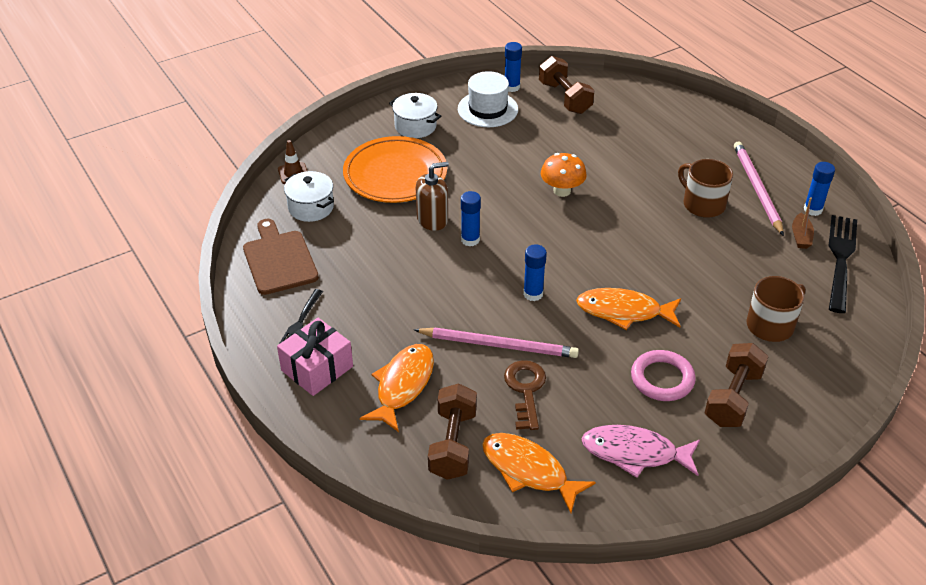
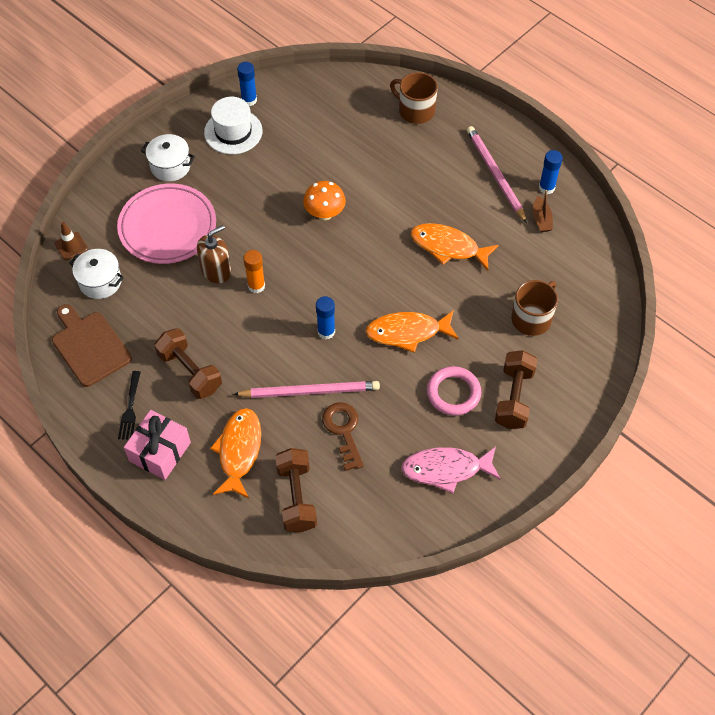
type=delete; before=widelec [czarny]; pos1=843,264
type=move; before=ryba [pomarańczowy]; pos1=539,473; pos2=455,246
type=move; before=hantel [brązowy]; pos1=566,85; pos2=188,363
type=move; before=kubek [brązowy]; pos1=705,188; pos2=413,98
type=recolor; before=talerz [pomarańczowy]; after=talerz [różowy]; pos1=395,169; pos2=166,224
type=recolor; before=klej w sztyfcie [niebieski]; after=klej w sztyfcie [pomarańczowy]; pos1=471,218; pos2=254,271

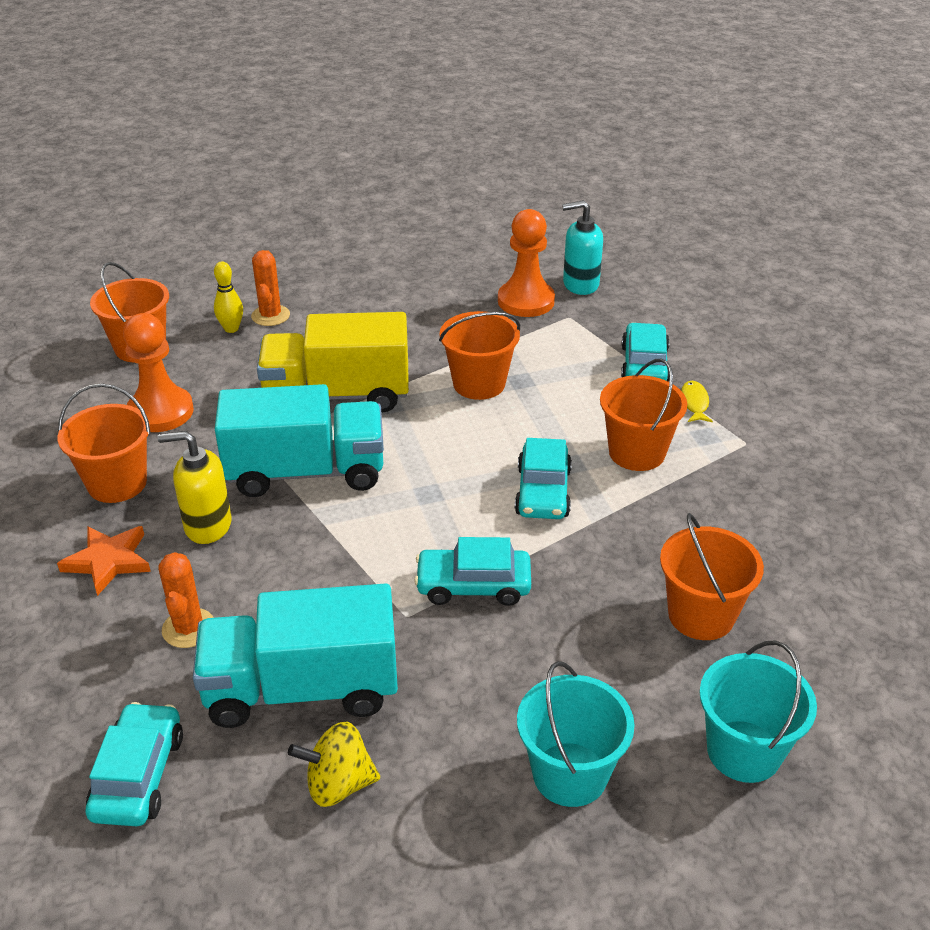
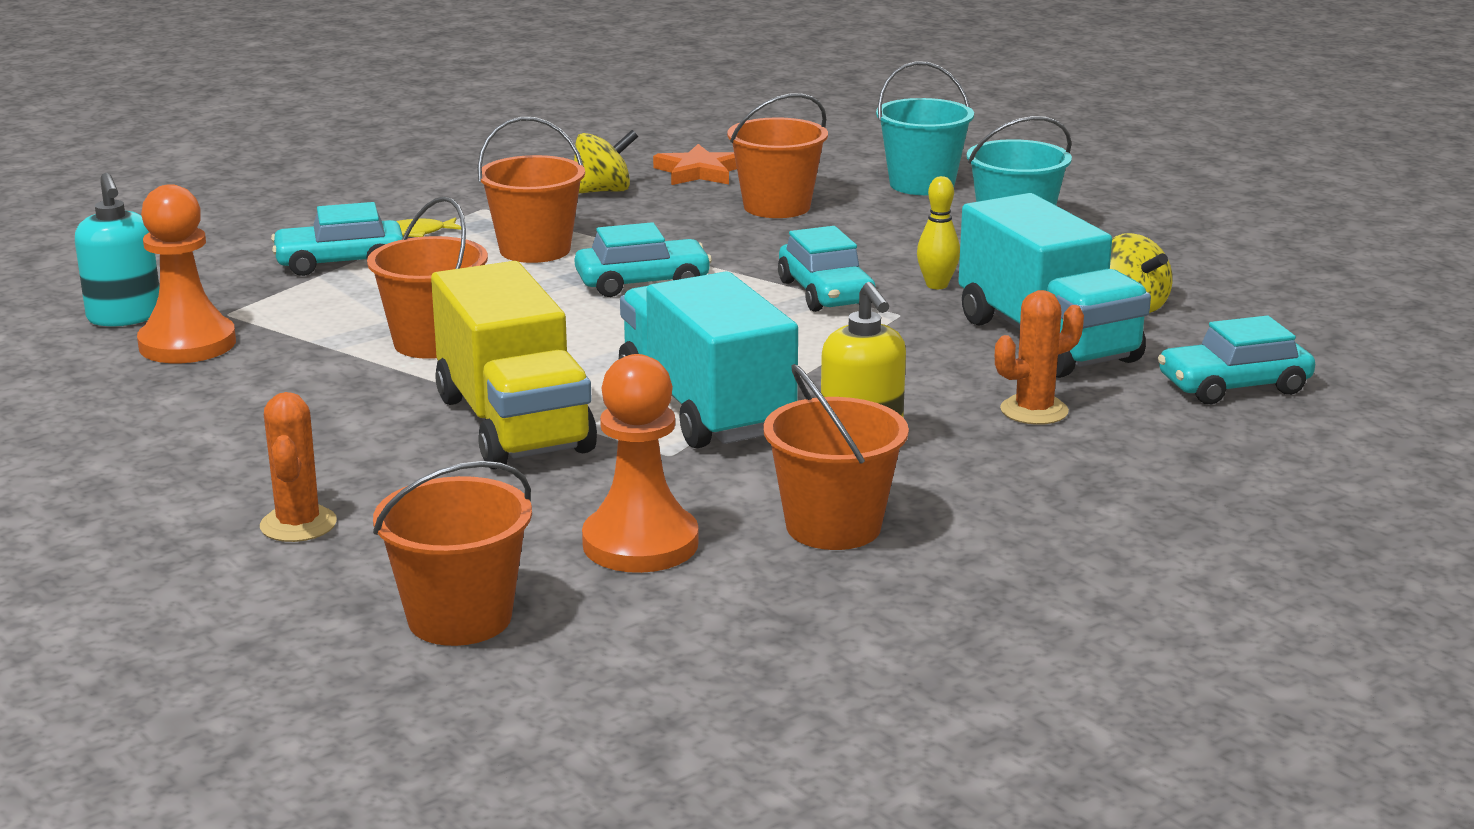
type=insert; after=bączek [żółty]; pos2=606,161
type=move; before=gwiazda [pomarańczowy]; pos1=104,561; pos2=695,164
type=move; before=kręgiel [żółty]; pos1=228,297; pos2=938,232
type=rotate; before=kaktus [pomarańczowy]; pos1=270,288; pos2=298,467; turn=-75

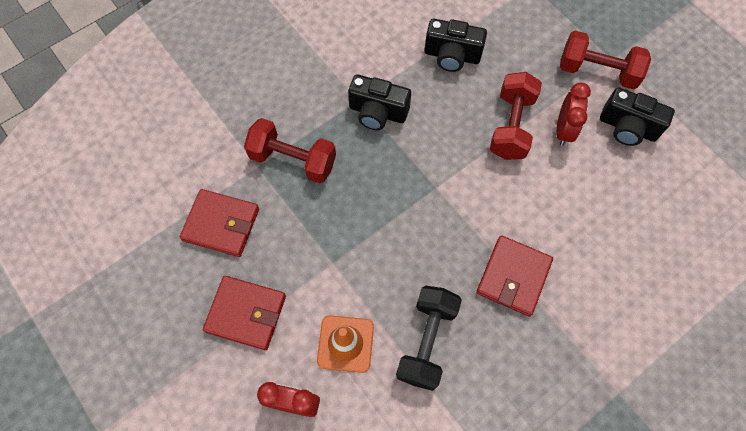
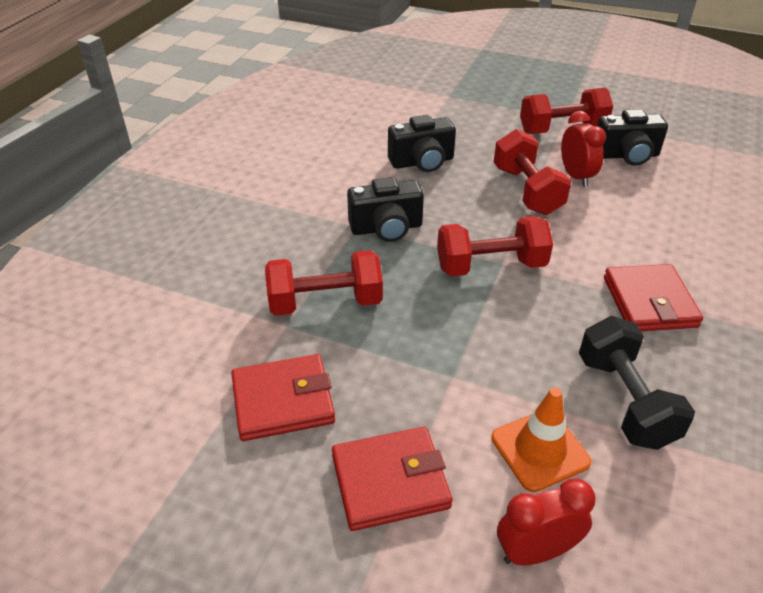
type=insert; after=hantel [czerwony]; pos2=495,246

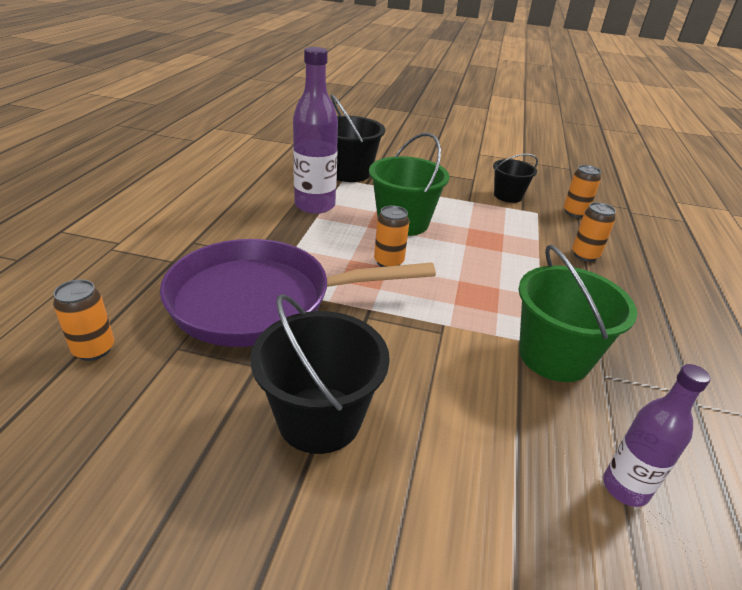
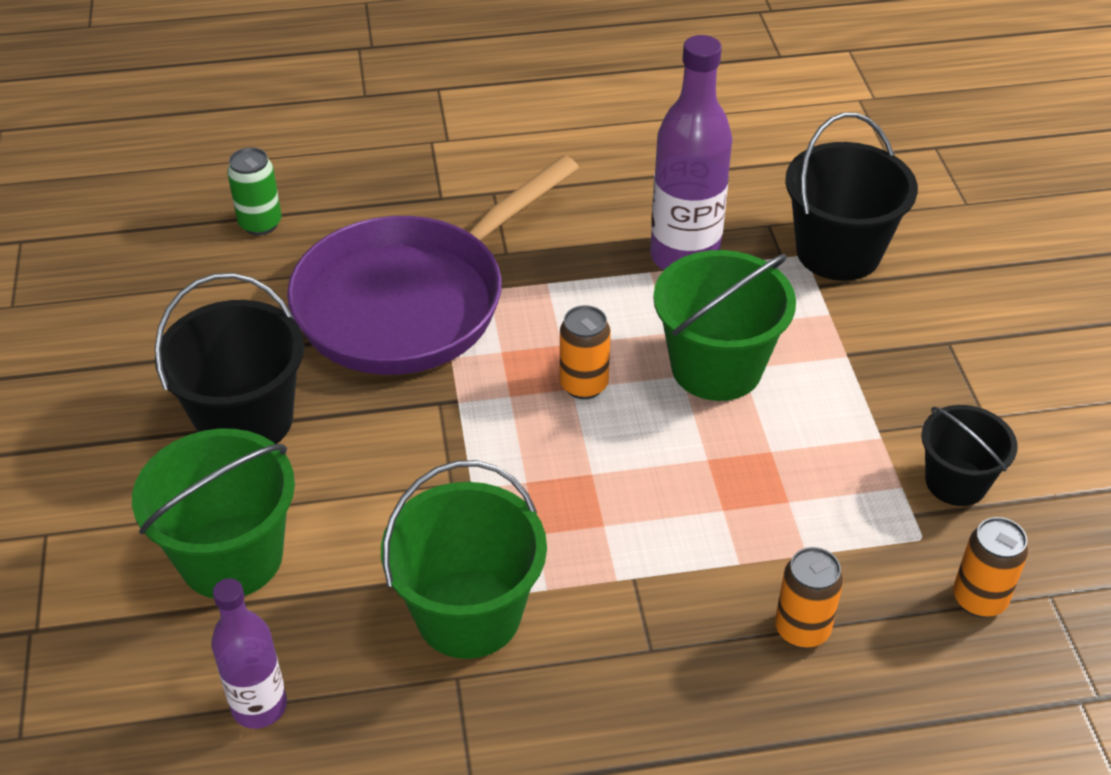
type=insert; after=wiadro [zielony]; pos2=213,513
type=recolor; before=puszka [pomarańczowy]; after=puszka [zielony]; pos1=83,320; pos2=254,191
type=rotate; before=patelnia [fioletowy]; pos1=298,293; pos2=433,265; turn=-105

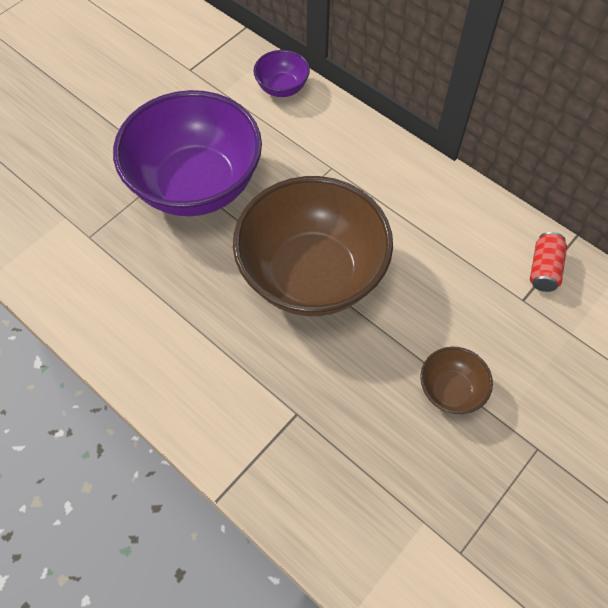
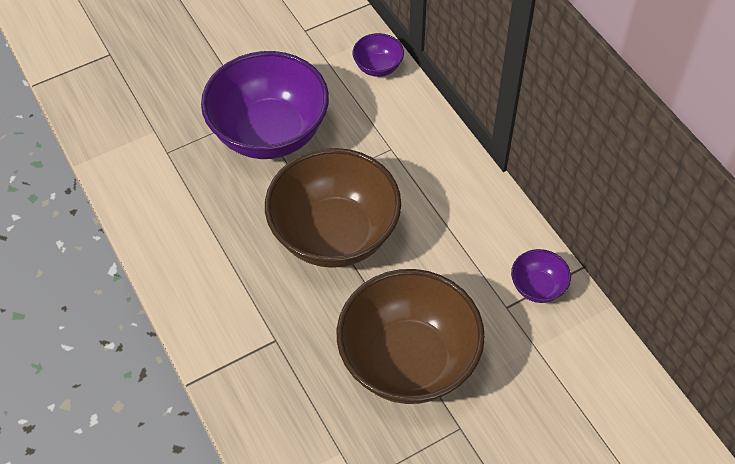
type=replace; before=puszka [czerwony]; after=miska [fioletowy]; pos1=548,262; pos2=541,276
type=resize; before=miska [brązowy]; pos1=456,380; pos2=411,336; scale=2.31

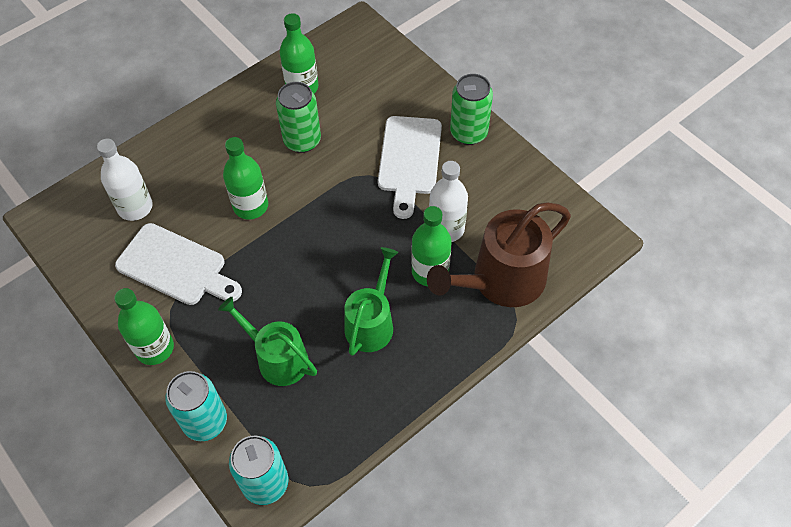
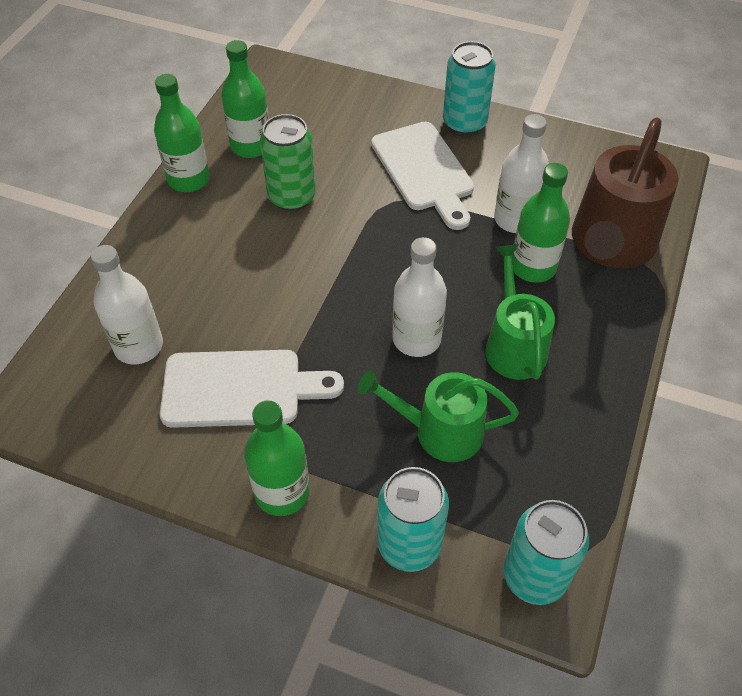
type=insert; after=butelka [biały]; pos2=419,297
type=move; before=butelka [zielony]; pos1=245,178; pos2=182,133
type=recolor; before=puszka [zielony]; after=puszka [turkusowy]; pos1=471,109; pos2=469,88

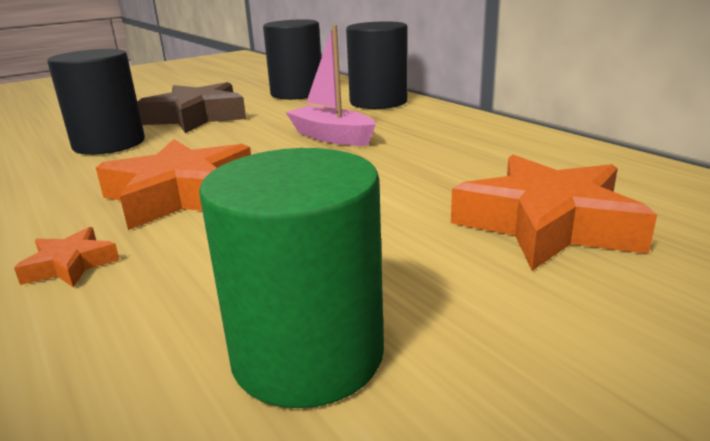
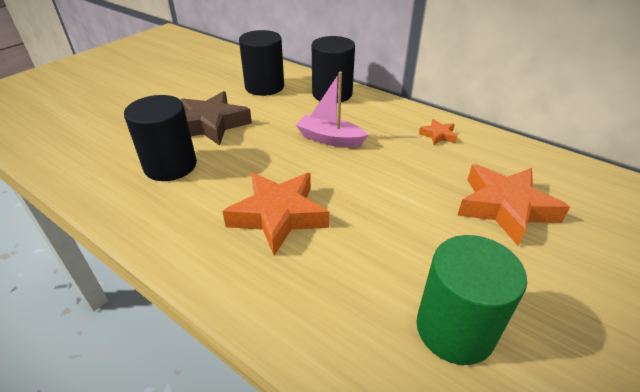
type=move; before=gwiazda [pomarańczowy]; pos1=67,257; pos2=438,132

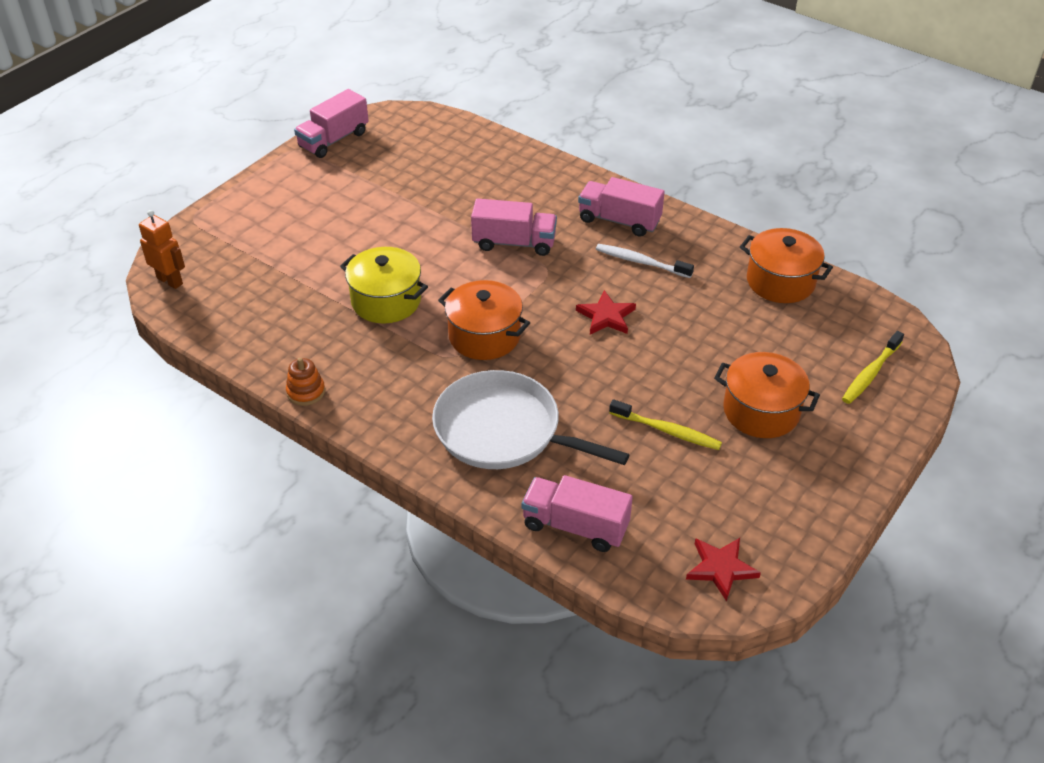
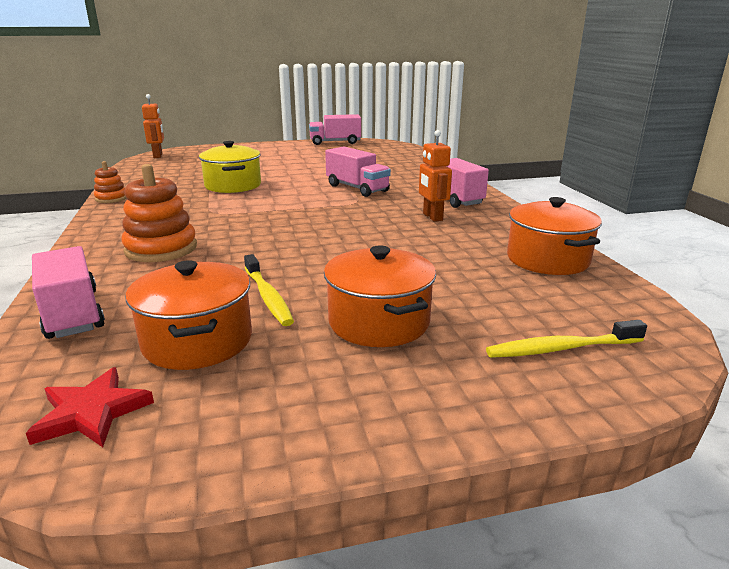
type=delete; before=gwiazda [czerwony]; pos1=606,312
type=move; before=garnek [pomarańczowy]; pos1=484,320; pos2=188,315
type=replace; before=patelnia [biały]; after=zabawka nakładanka [pomarańczowy]; pos1=531,419; pos2=159,213
type=replace; before=szczoteczka do zębów [biały]; after=robot [pomarańczowy]; pos1=645,261; pos2=435,176

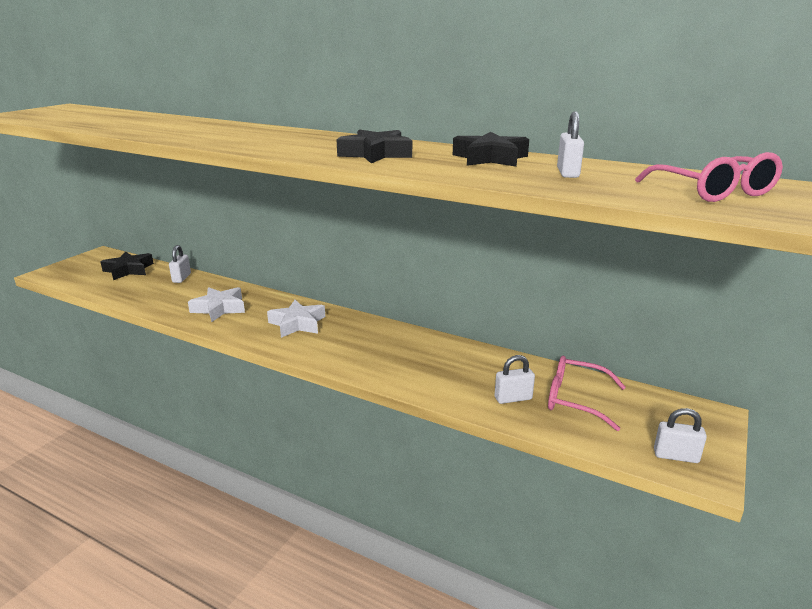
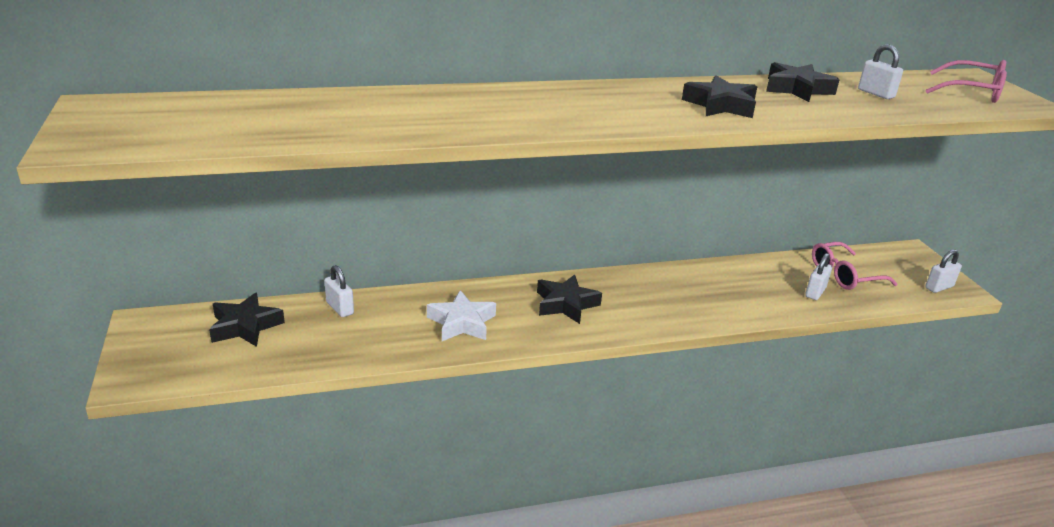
type=recolor; before=gwiazda [biały]; after=gwiazda [czarny]; pos1=296,319; pos2=569,299

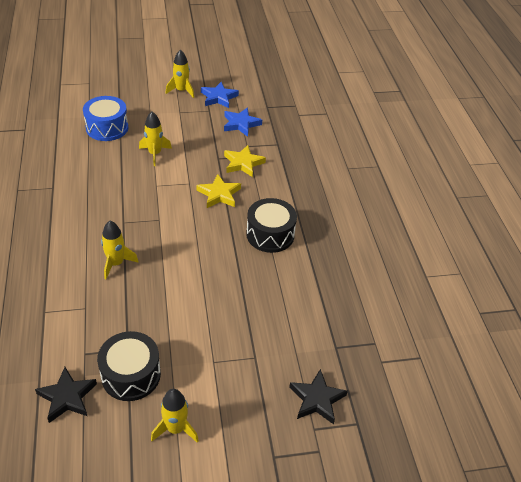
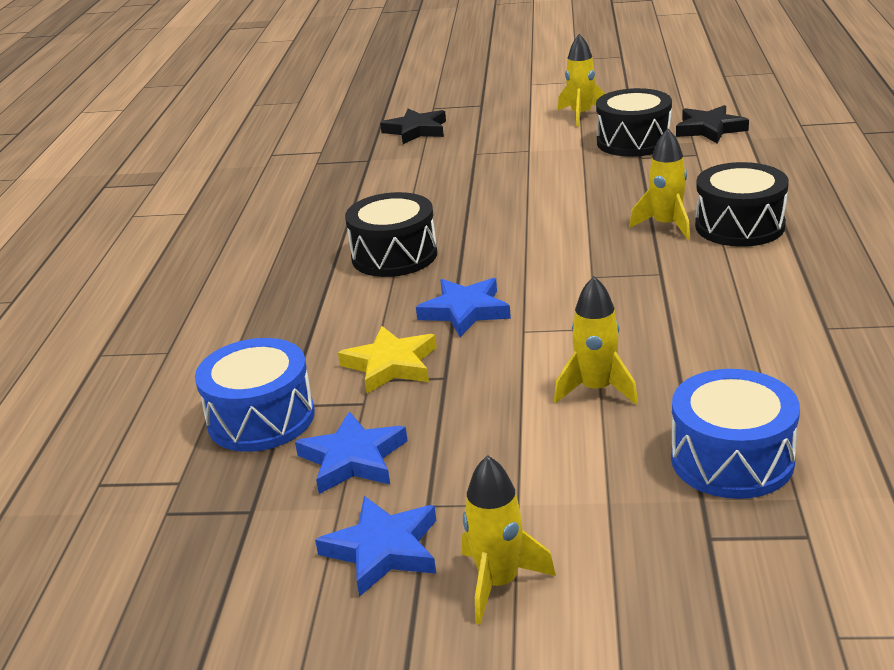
type=insert; after=bęben [niebieski]; pos2=255,395
type=insert; after=bęben [czarny]; pos2=742,204
type=recolor; before=gwiazda [żółty]; after=gwiazda [niebieski]; pos1=219,191; pos2=463,307

